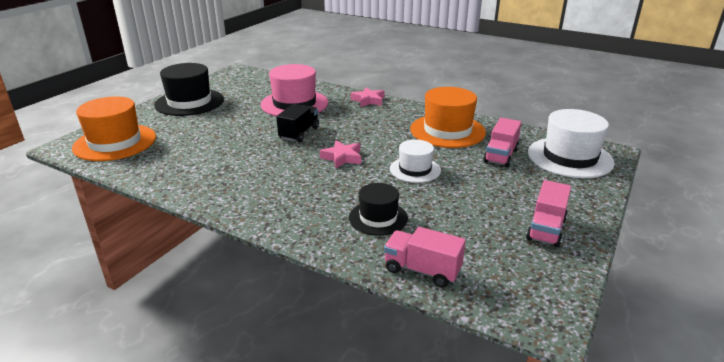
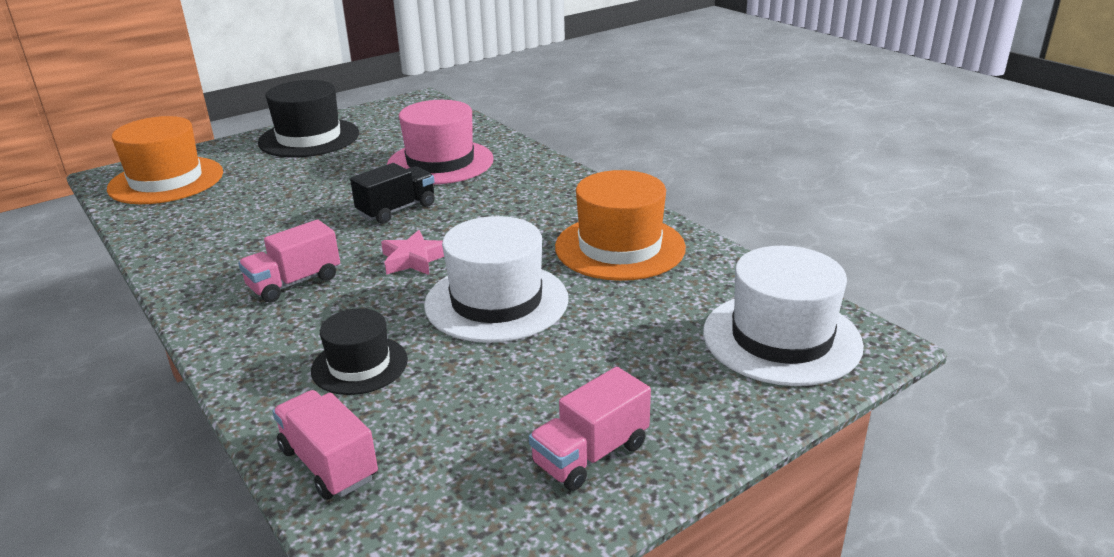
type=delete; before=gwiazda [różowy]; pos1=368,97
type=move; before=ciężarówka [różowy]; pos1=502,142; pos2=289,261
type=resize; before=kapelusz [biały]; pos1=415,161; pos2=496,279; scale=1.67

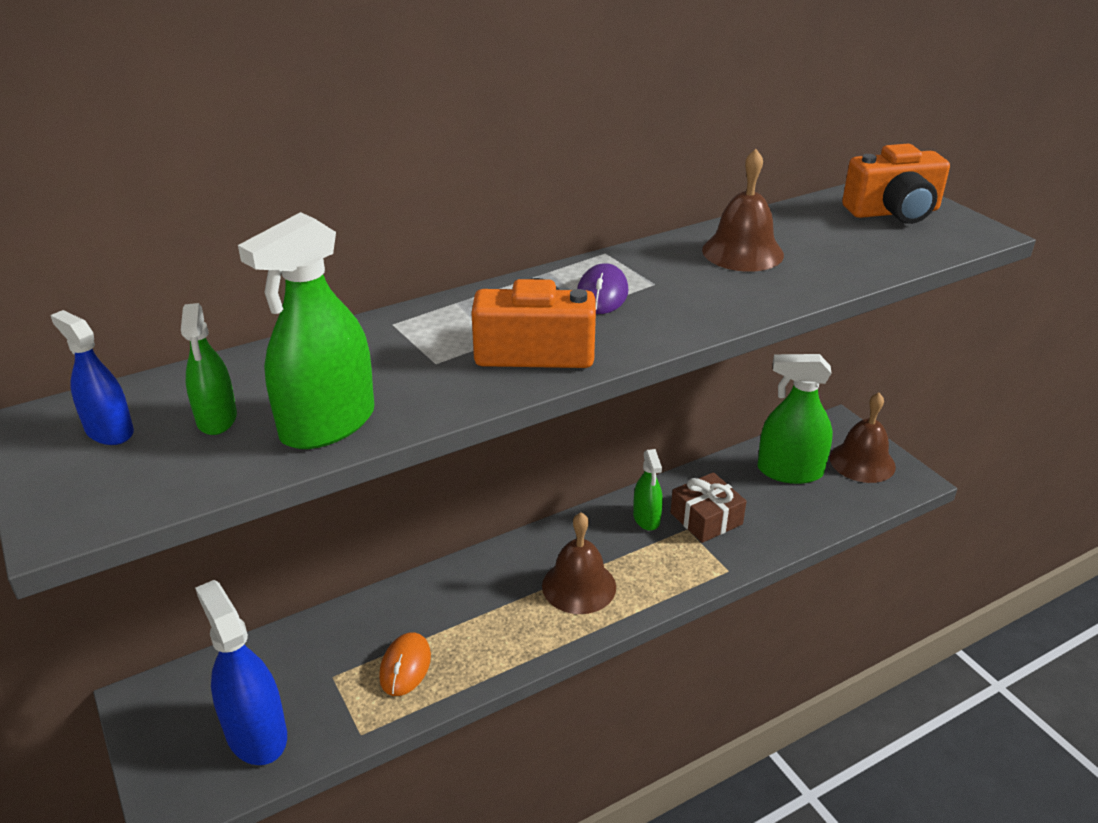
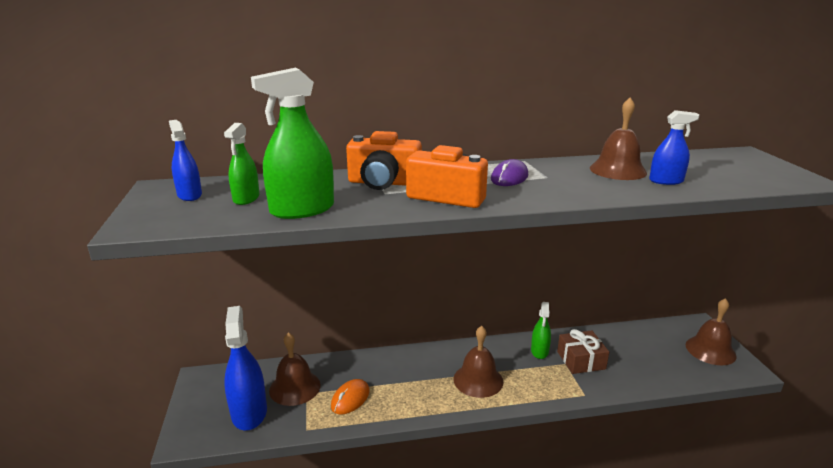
type=delete; before=spryskiwacz [zielony]; pos1=795,419
type=insert; after=dzwonek [brązowy]; pos2=295,369
type=insert; after=spryskiwacz [niebieski]; pos2=674,147
type=move; before=aparat fotograficzny [pomarańczowy]; pos1=896,184; pos2=384,160

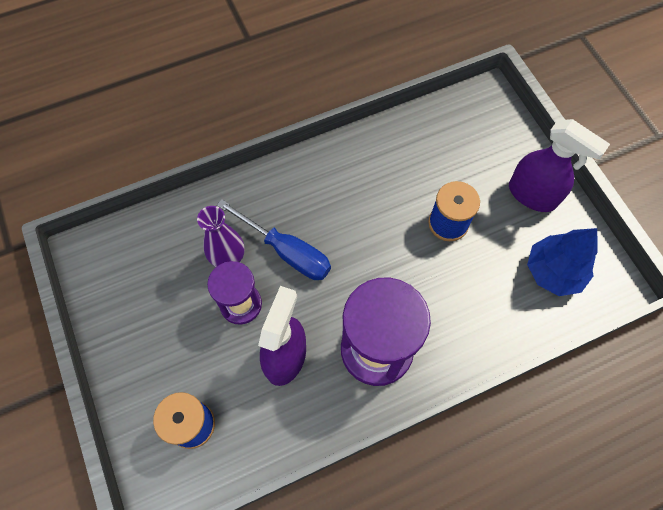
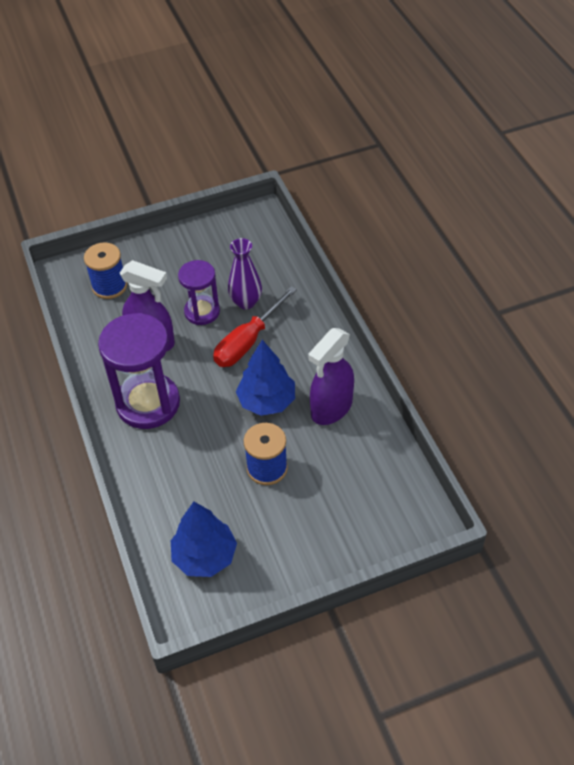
type=insert; after=drzewko [niebieski]; pos2=265,378
type=move; before=spryskiwacz [fioletowy]; pos1=559,165; pos2=331,376
type=recolor; before=śrubokręt [niebieski]; after=śrubokręt [czerwony]; pos1=274,239; pos2=255,326

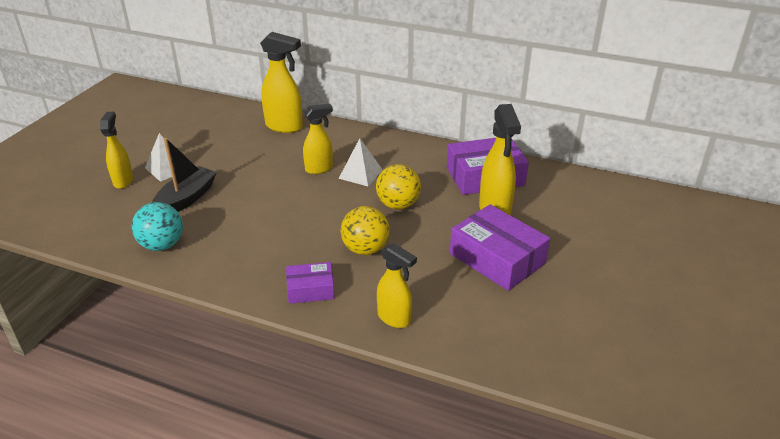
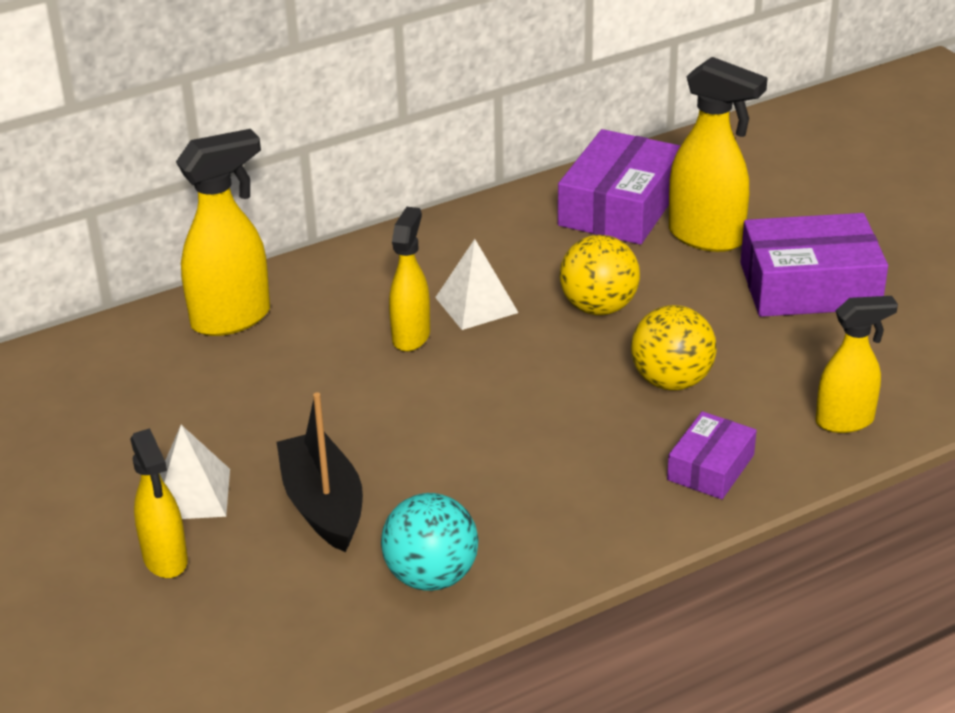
type=rotate; before=spryskiwacz [żółty]; pos1=116,150; pos2=159,503; turn=-150

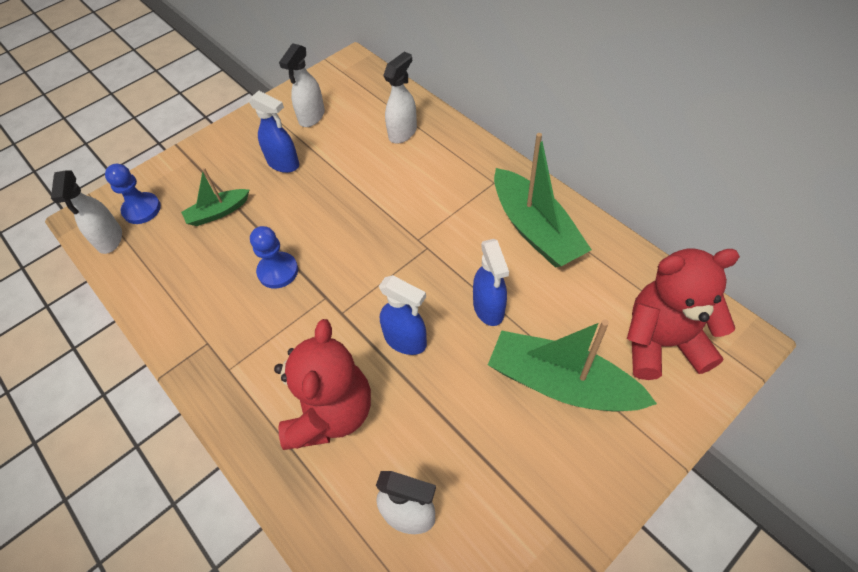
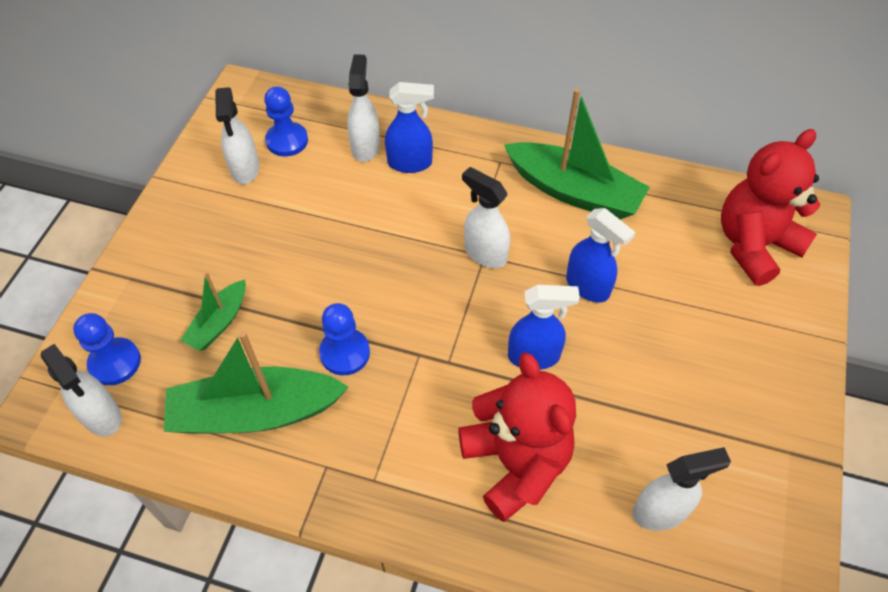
type=insert; after=pionek [niebieski]; pos2=286,121
type=insert; after=spryskiwacz [biały]; pos2=486,217
type=move; before=spryskiwacz [niebieski]; pos1=274,131; pos2=409,127
type=move; before=łódka [zielony]; pos1=572,365; pos2=256,382

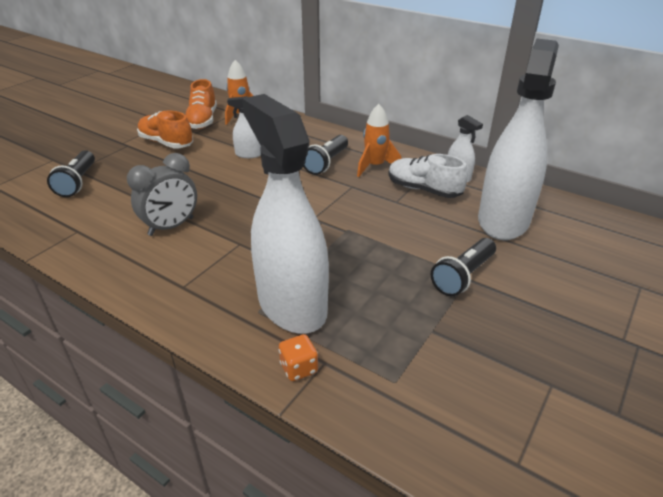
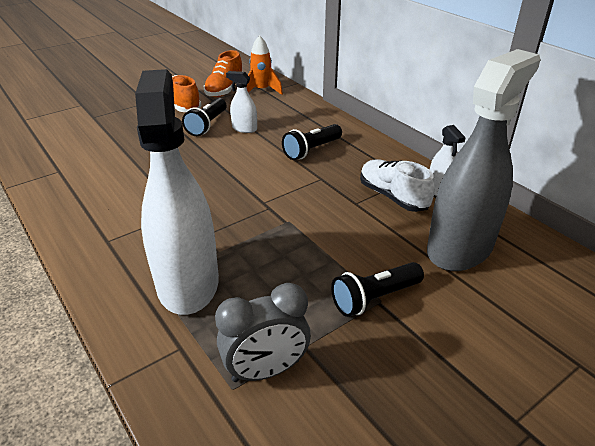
type=delete; before=kostka do gry [pomarańczowy]; pos1=298,357
type=delete; before=rakieta [pomarańczowy]; pos1=379,140
type=move; before=latarka [czarny]; pos1=71,173; pos2=204,117
type=move; before=budzik [szary]; pos1=162,194; pos2=263,332
type=recolor; before=spryskiwacz [biały]; after=spryskiwacz [szary]; pos1=518,139; pos2=483,160

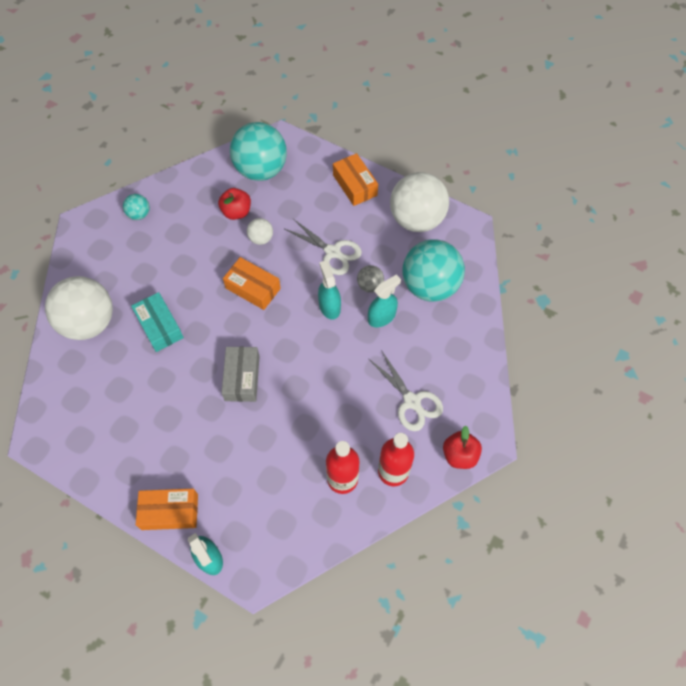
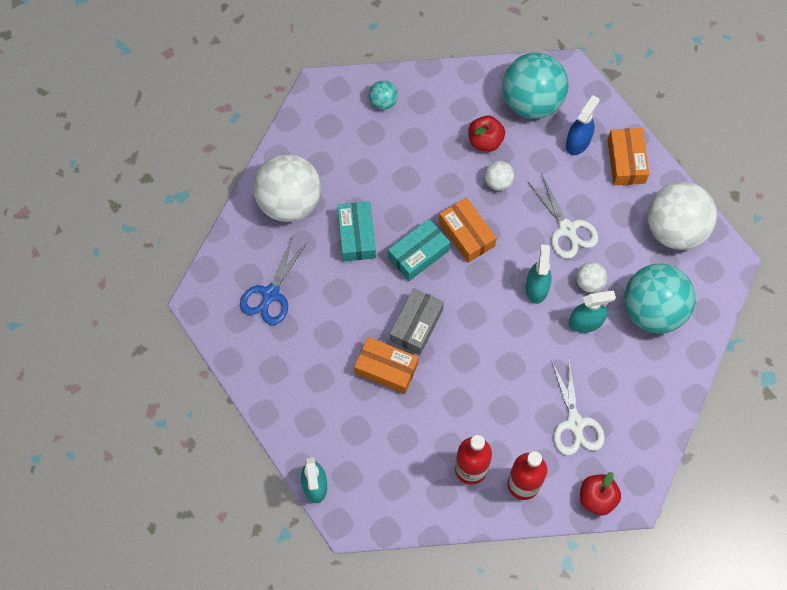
type=insert; after=nożyczki [niebieski]; pos2=273,280
type=insert; after=pudełko [turkusowy]; pos2=419,250
type=insert; after=spryskiwacz [niebieski]; pos2=583,125
type=move; before=pudełko [pomarańczowy]; pos1=167,509; pos2=386,365
type=recolor; before=piłka [szary]; after=piłka [biały]; pos1=370,279; pos2=591,277

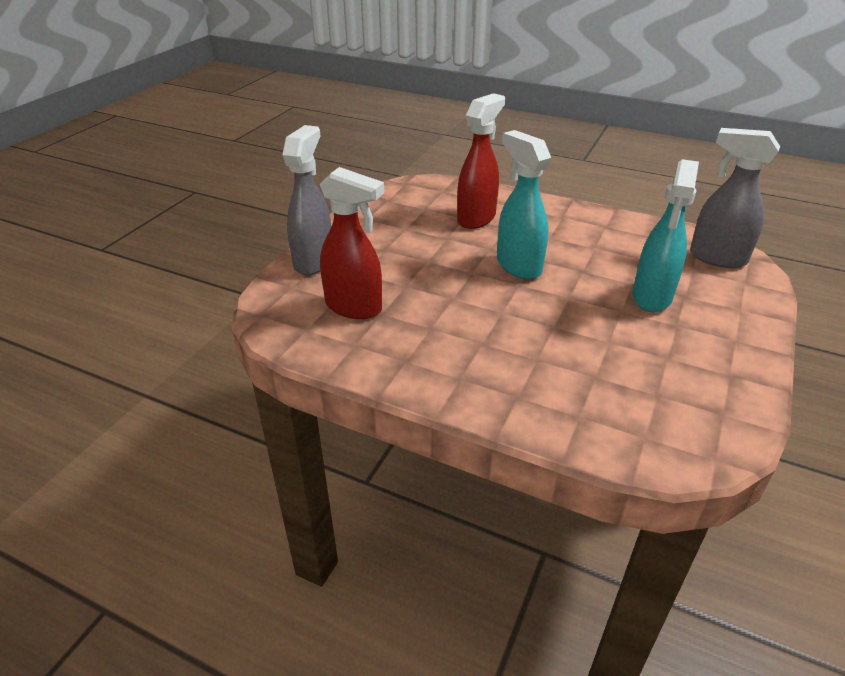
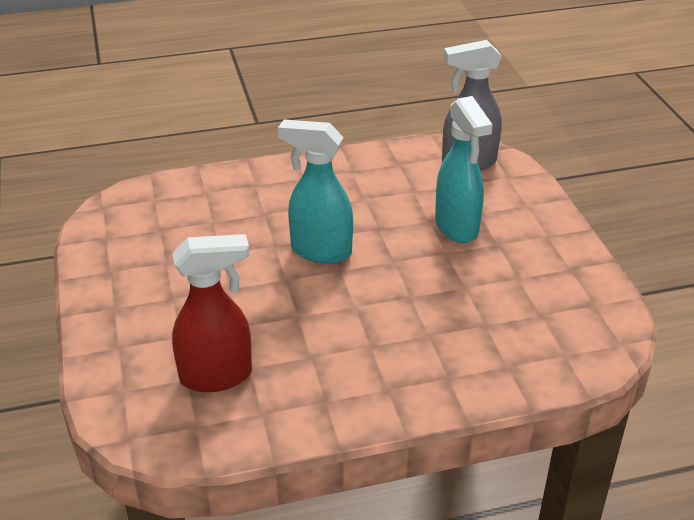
type=delete; before=spryskiwacz [szary]; pos1=307,200
type=delete; before=spryskiwacz [czerwony]; pos1=481,161

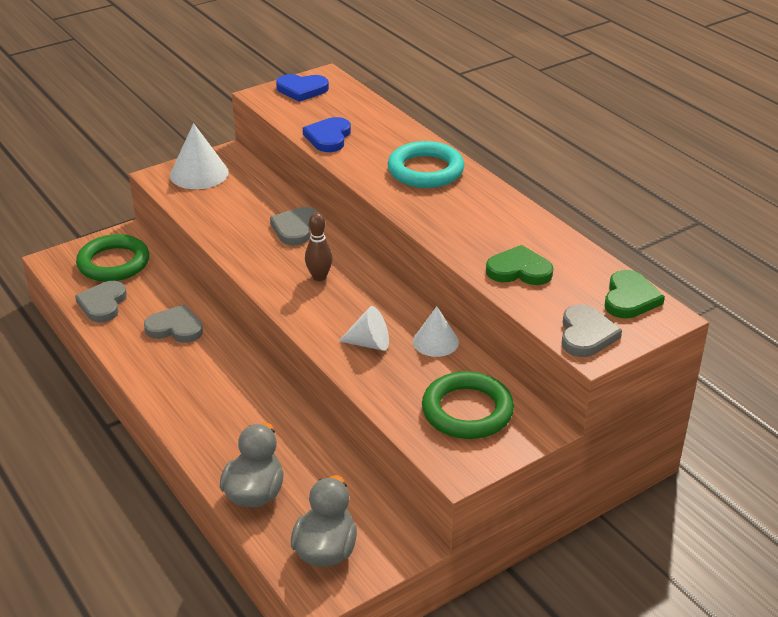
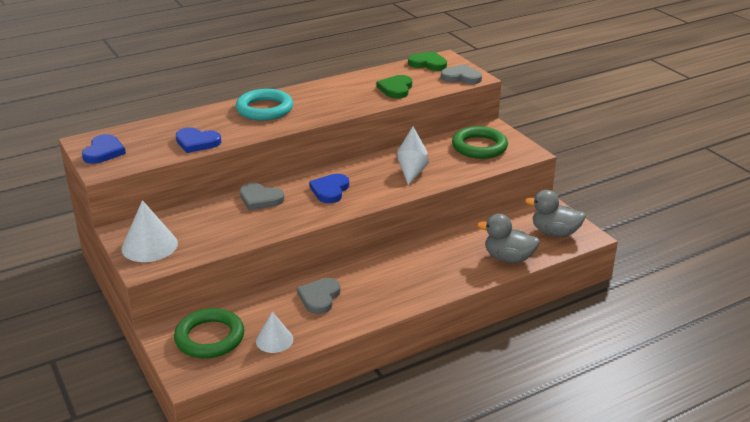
type=replace; before=serce [szary]; after=stożek [biały]; pos1=101,301; pos2=274,332
type=replace; before=kręgiel [brązowy]; after=serce [niebieski]; pos1=319,246; pos2=329,188

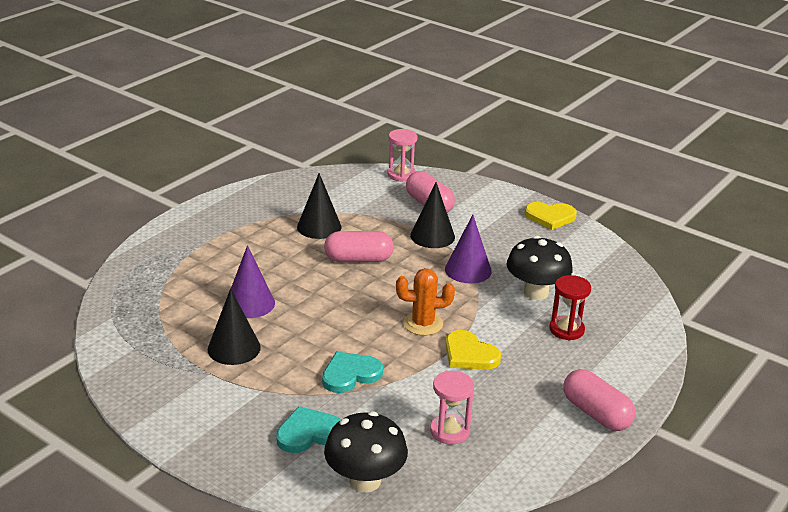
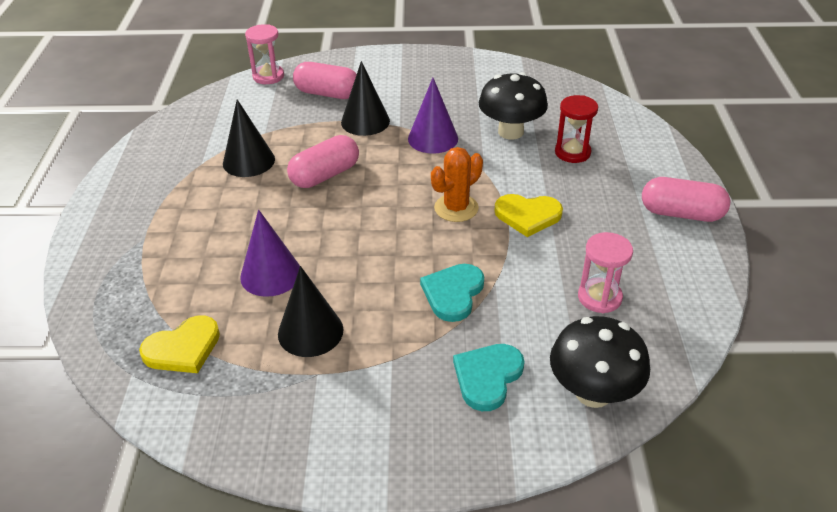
type=move; before=serce [żółty]; pos1=550,216; pos2=179,344

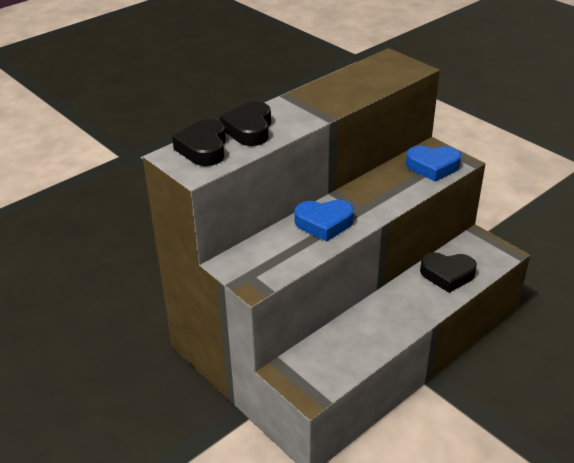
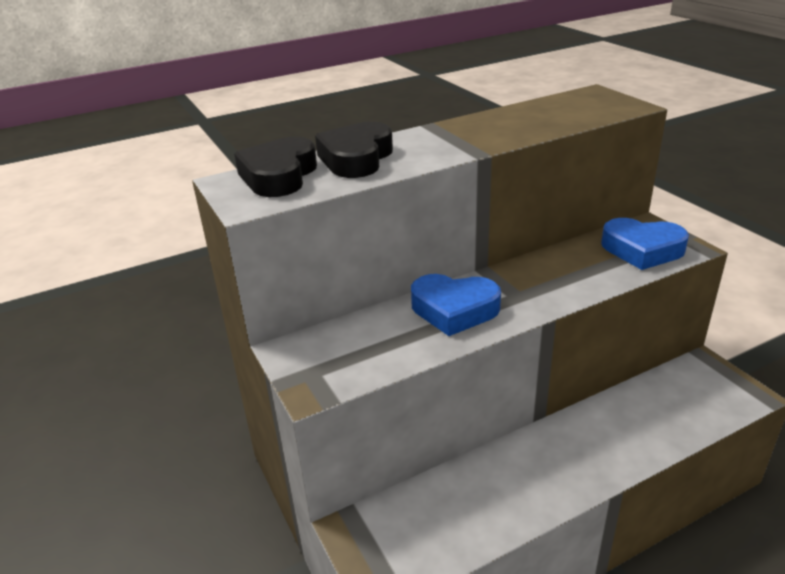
type=delete; before=serce [czarny]; pos1=448,272

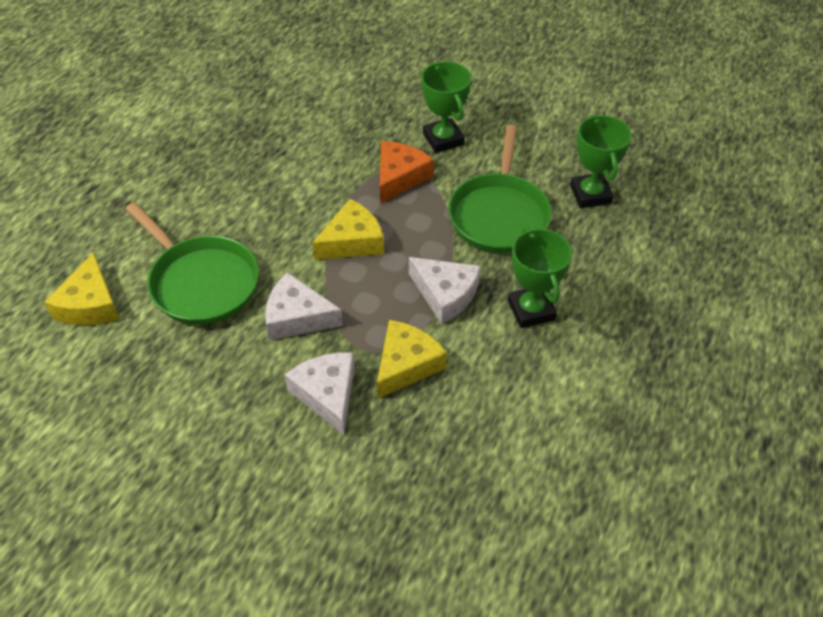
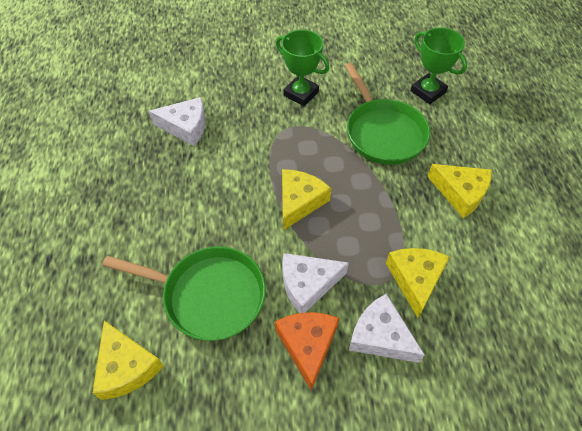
type=move; before=ser [pomarańczowy]; pos1=407,172; pos2=307,351
type=move; before=ser [biały]; pos1=445,290; pos2=177,121
type=replace; before=puchar [zielony]; after=ser [żółty]; pos1=540,277; pos2=459,191

